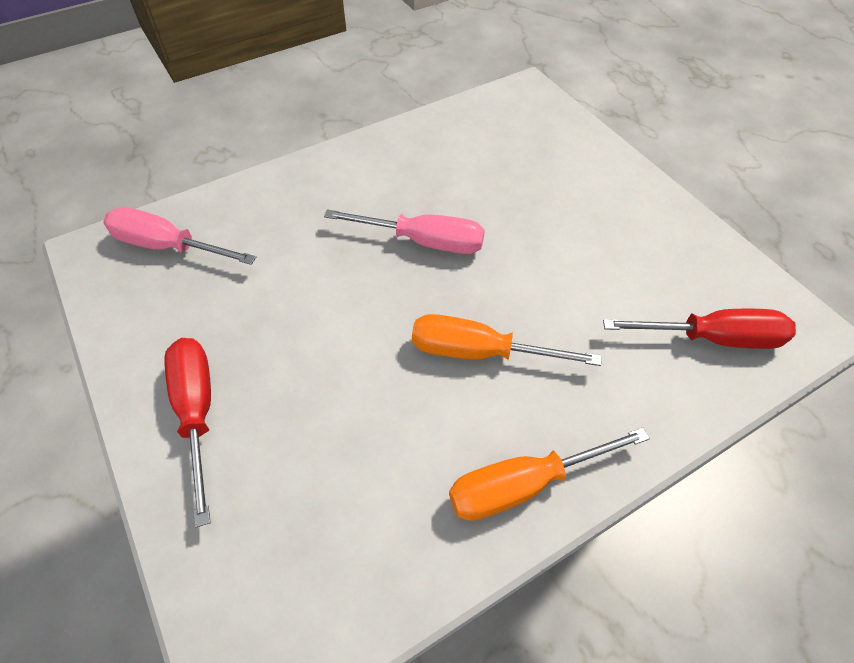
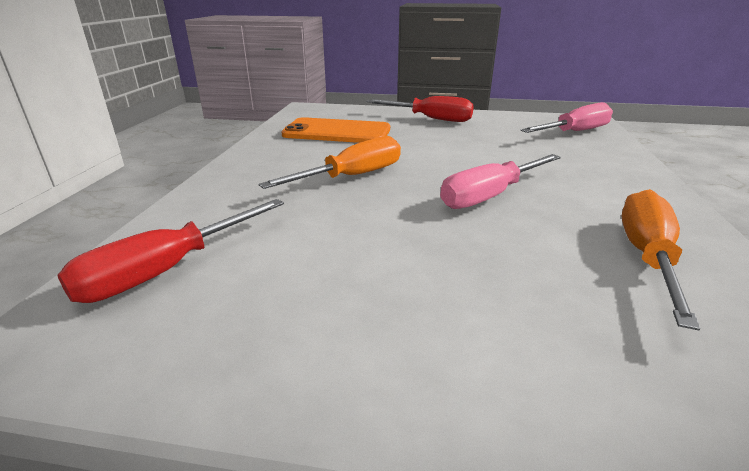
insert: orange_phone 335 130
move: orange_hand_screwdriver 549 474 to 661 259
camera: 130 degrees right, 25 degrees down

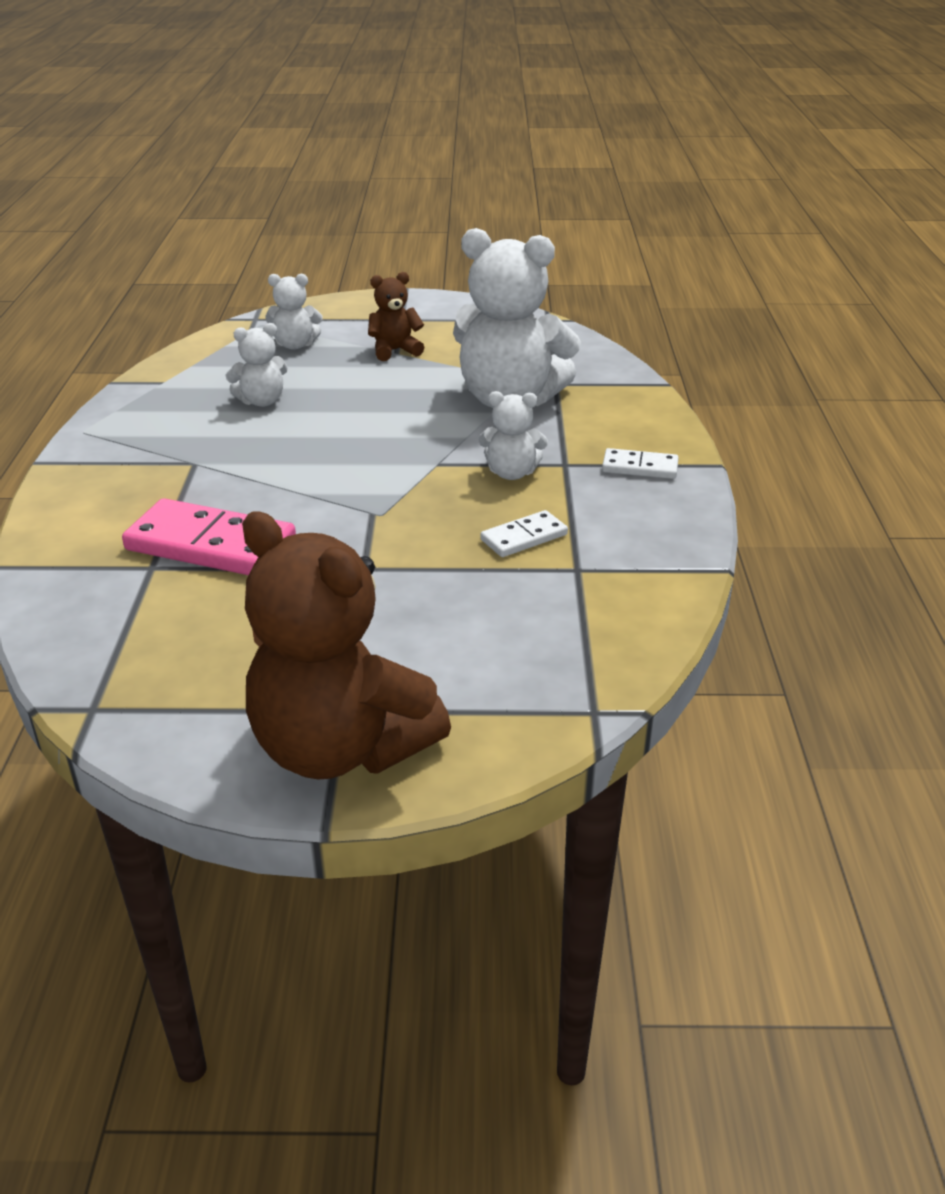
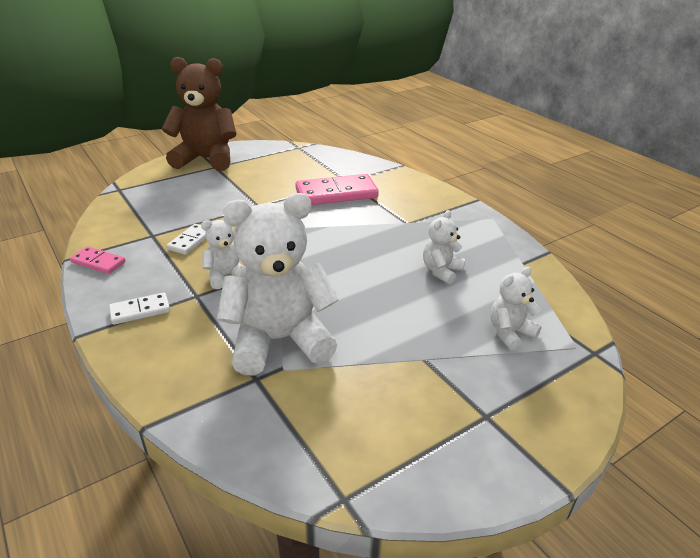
delete: brown_teddy_bear 396 316
insert: rose-pink_domino 98 260
camera: 145 degrees right, 0 degrees up

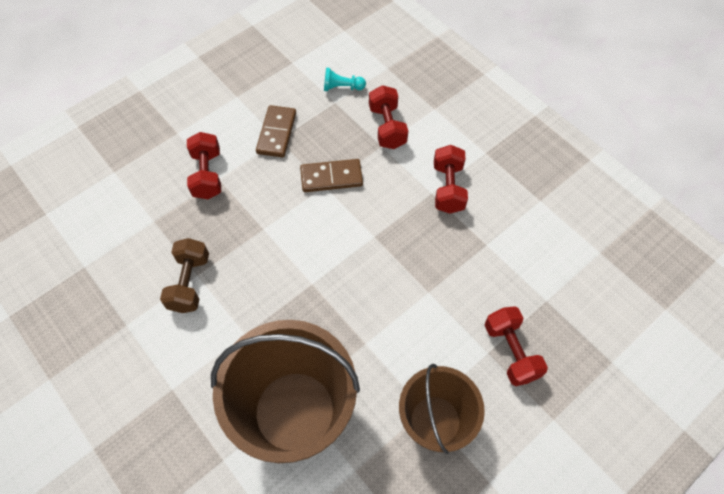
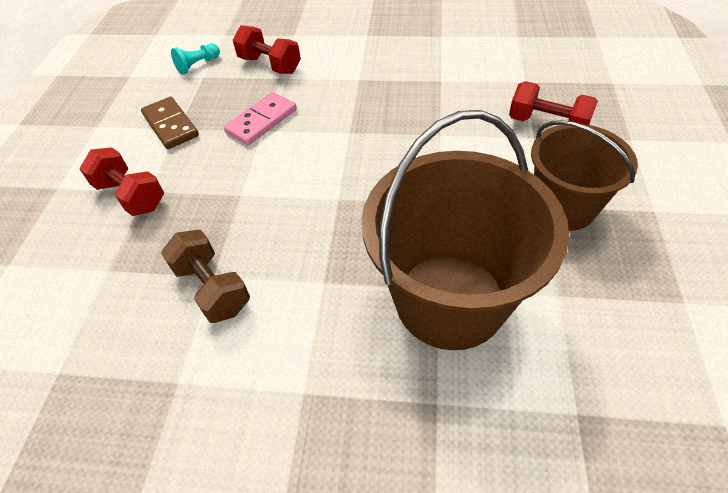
delete: scarlet_hand_weight 451 179
recolor: brown_domino 331 175 to rose-pink_domino 260 118
camera: 40 degrees left, 10 degrees down

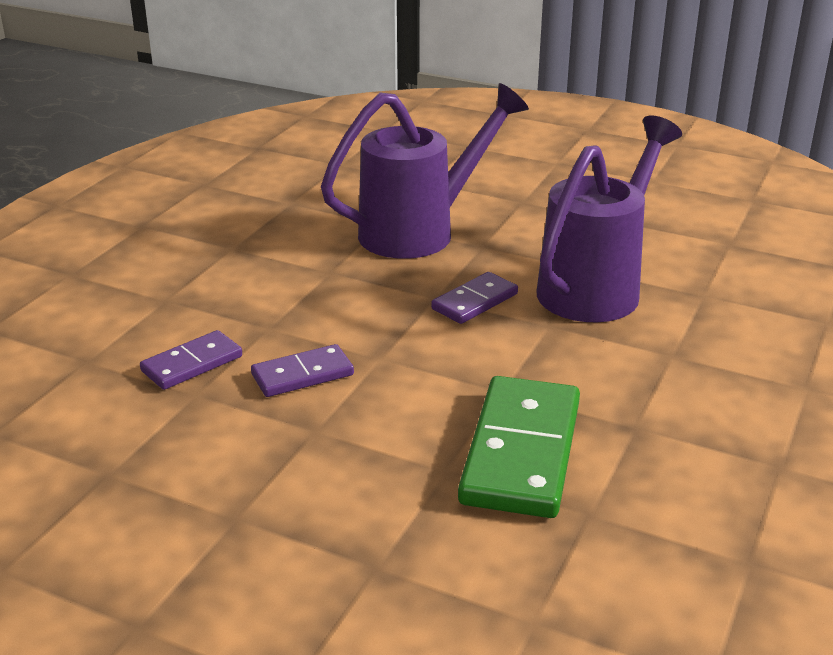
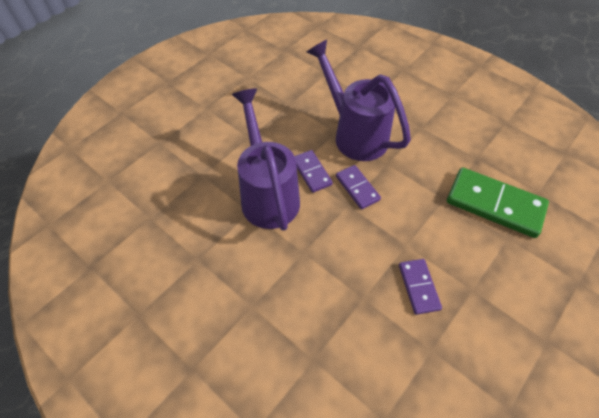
move: purple_domino 191 360 to 314 171
camera: 75 degrees left, 25 degrees up

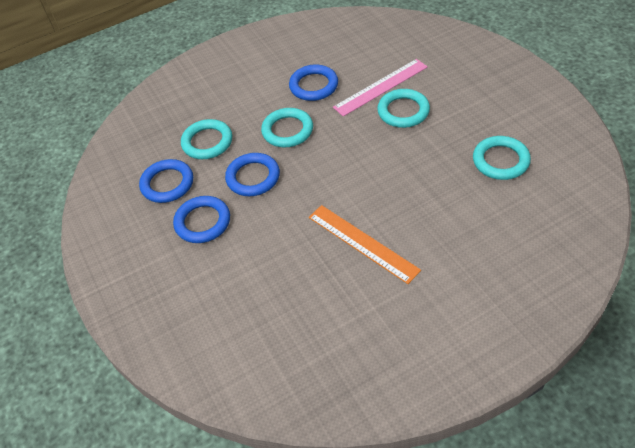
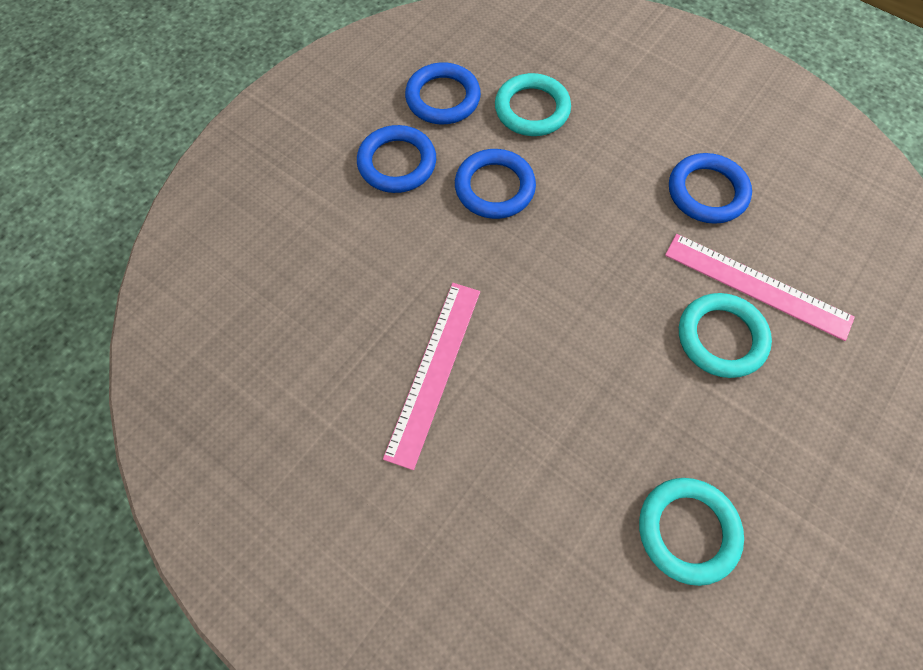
delete: turquoise_ring 287 128
recolor: orange_straightedge 365 244 to rose-pink_straightedge 431 376
camera: 60 degrees right, 15 degrees up

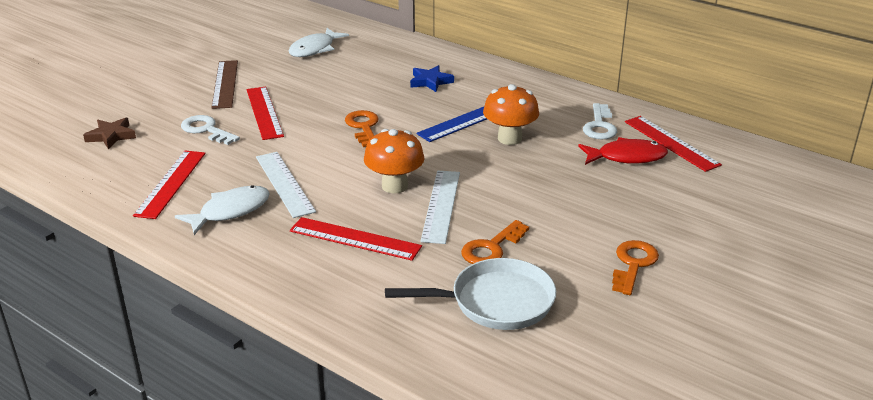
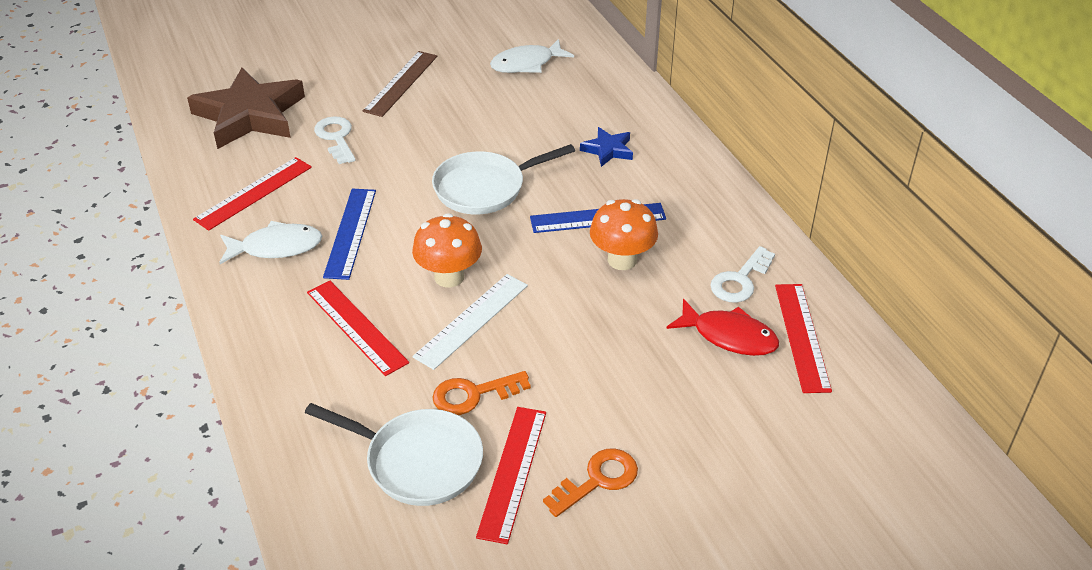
move: scarlet_straightedge 265 113 to 511 475
replace: orange_door_key 362 128 to snow-white_skillet 503 179
recolor: snow-white_straightedge 286 185 to blue_straightedge 349 234
resize: brown_star_shape 109 133 = 246 108 x2.17
camera: 30 degrees right, 10 degrees up

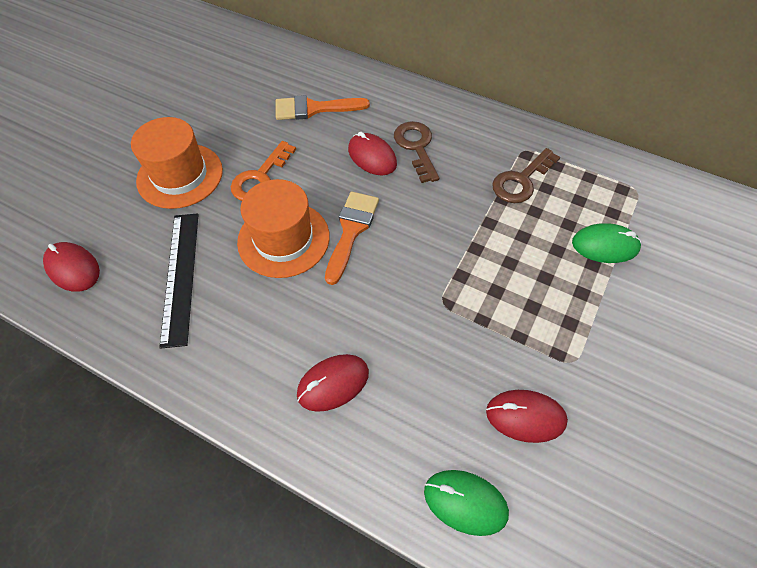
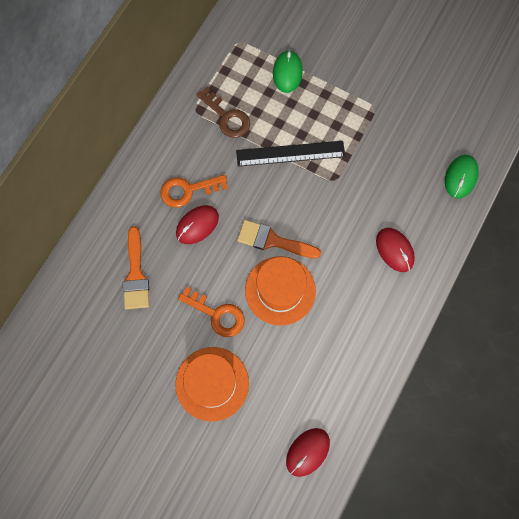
delete: scarlet_computer_mouse 527 416
move: ebony_straightedge 179 281 to 290 154
recolor: brown_door_key 416 152 to orange_door_key 194 191
camera: 90 degrees left, 15 degrees up

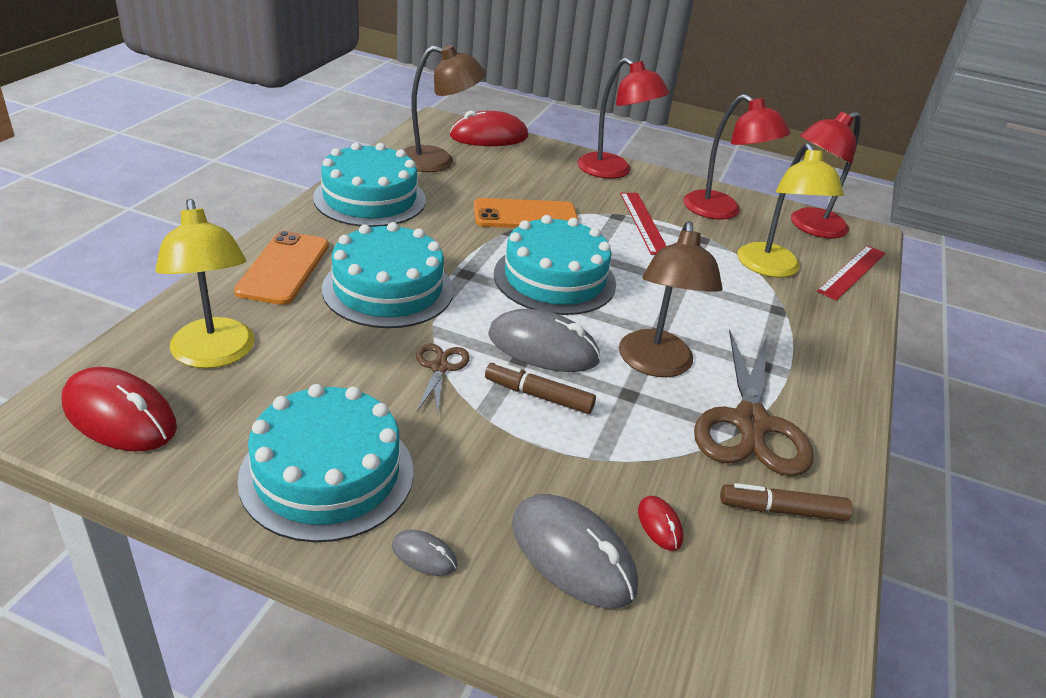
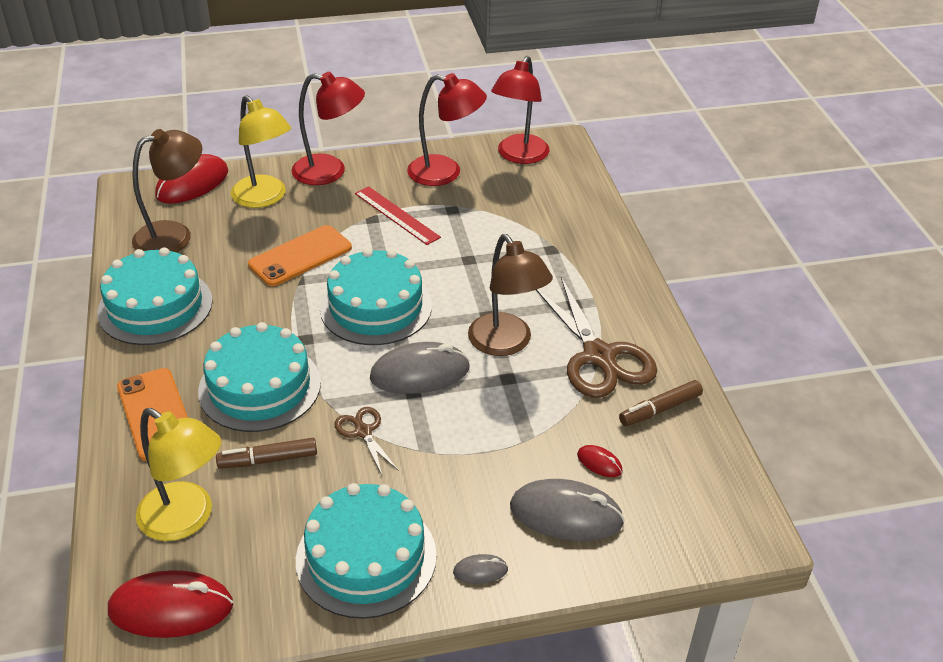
delete: scarlet_straightedge 851 273
move: brown_marker_pen 540 387 to 266 453; bright_yellow_desk_lamp 790 210 to 261 151
camera: 30 degrees left, 5 degrees up

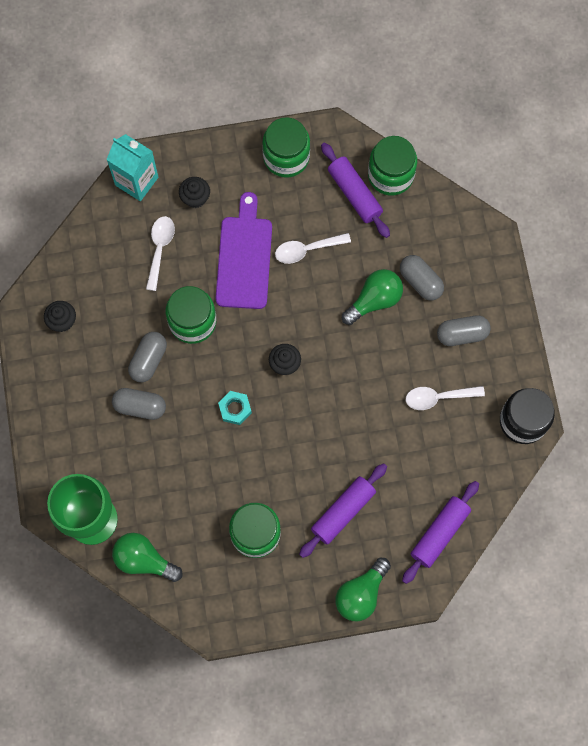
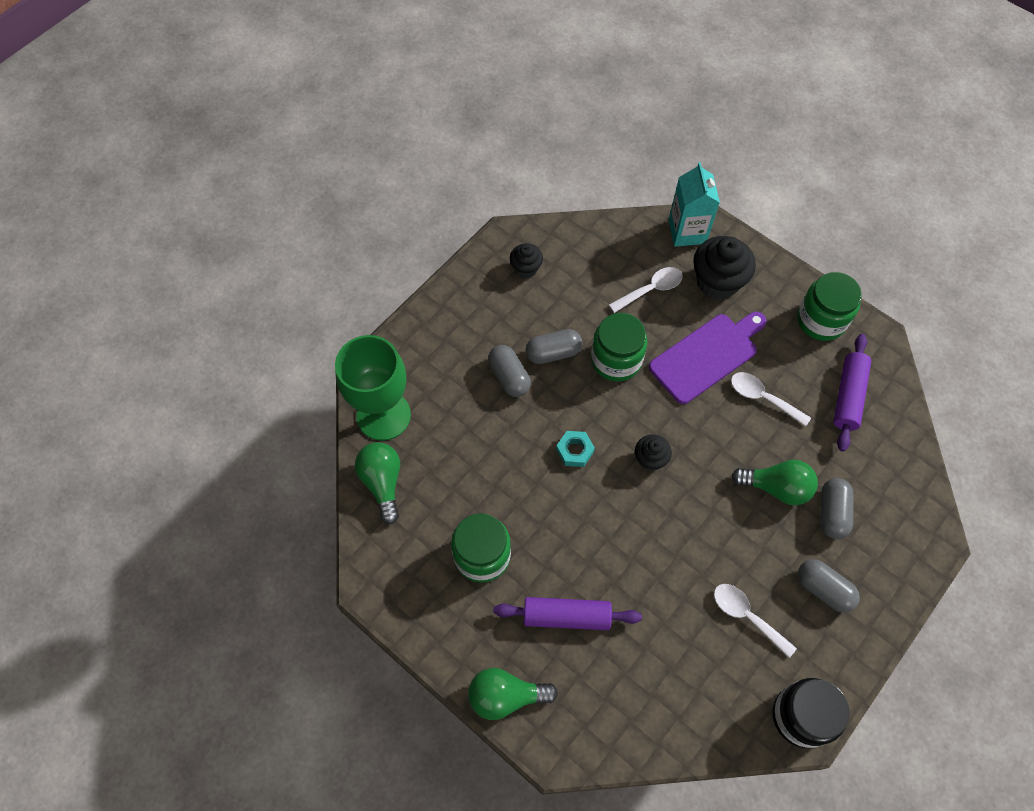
delete: emerald_preserve_jar 392 166; purple_pastry_roller 440 532
resize: ebony_muffin 194 192 = 724 268 x1.81
camera: 50 degrees right, 10 degrees down

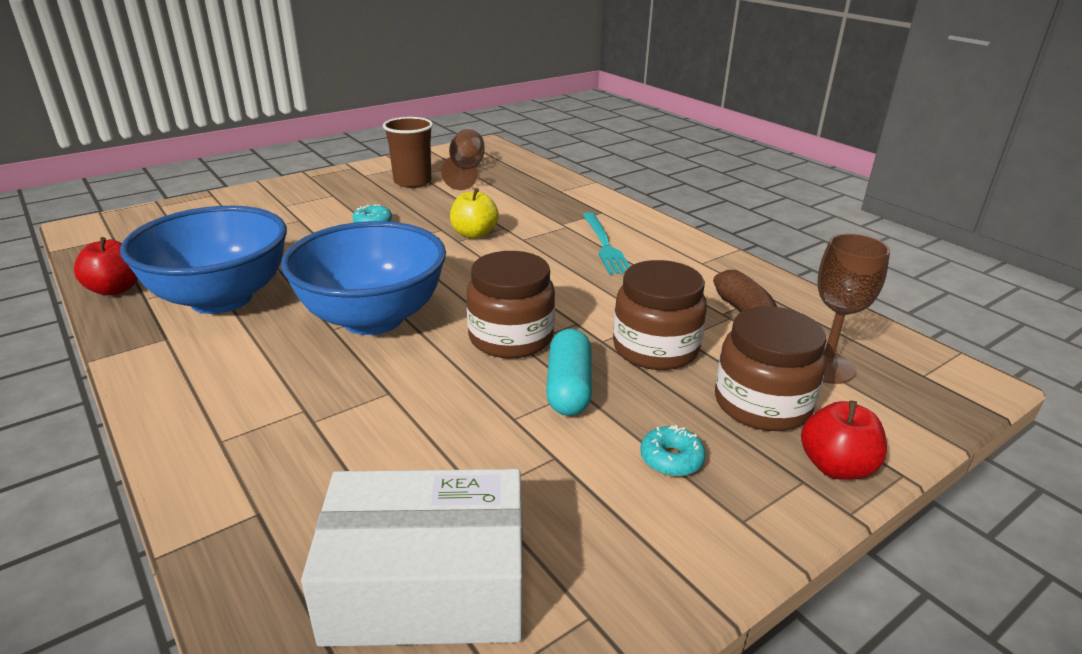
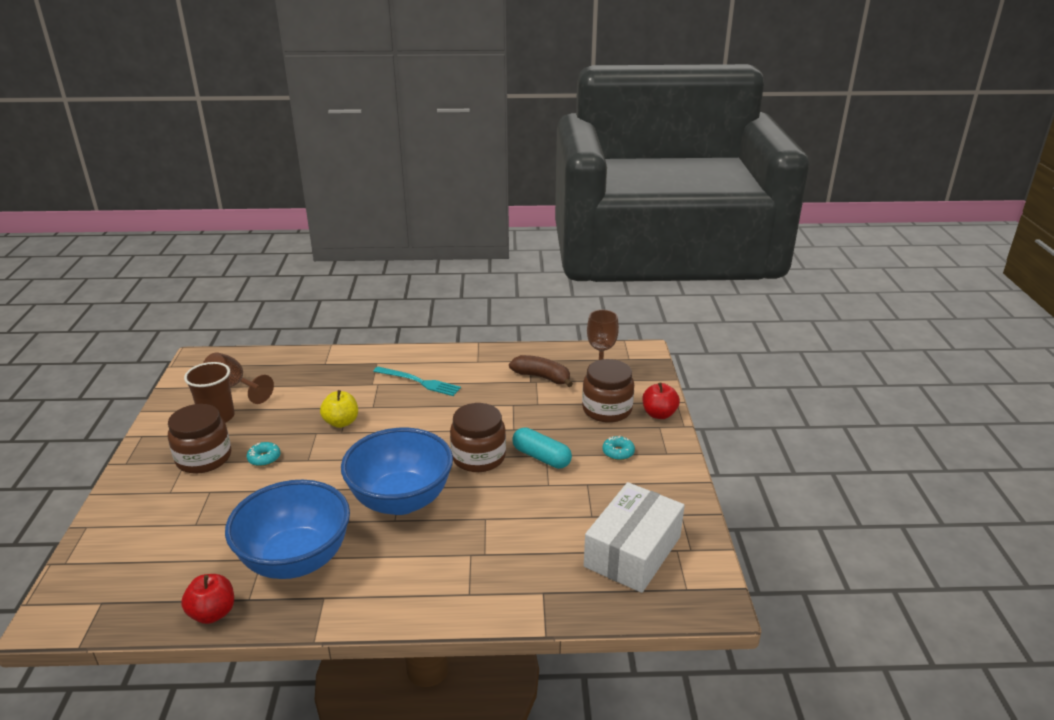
move: brown_preserve_jar 660 315 to 199 439
camera: 55 degrees left, 0 degrees up

